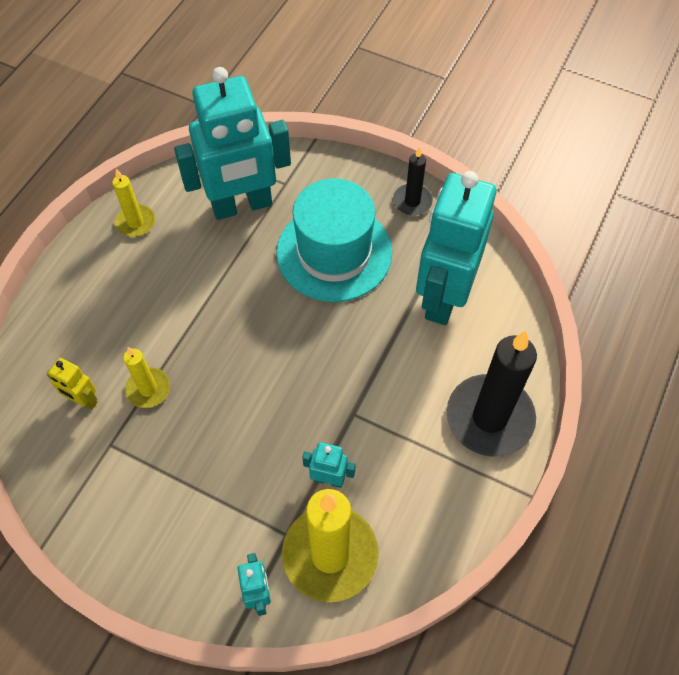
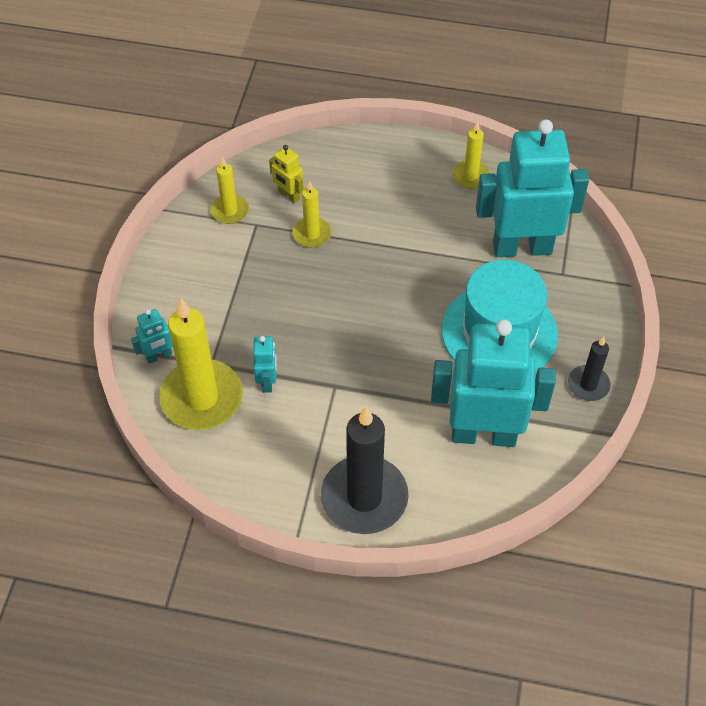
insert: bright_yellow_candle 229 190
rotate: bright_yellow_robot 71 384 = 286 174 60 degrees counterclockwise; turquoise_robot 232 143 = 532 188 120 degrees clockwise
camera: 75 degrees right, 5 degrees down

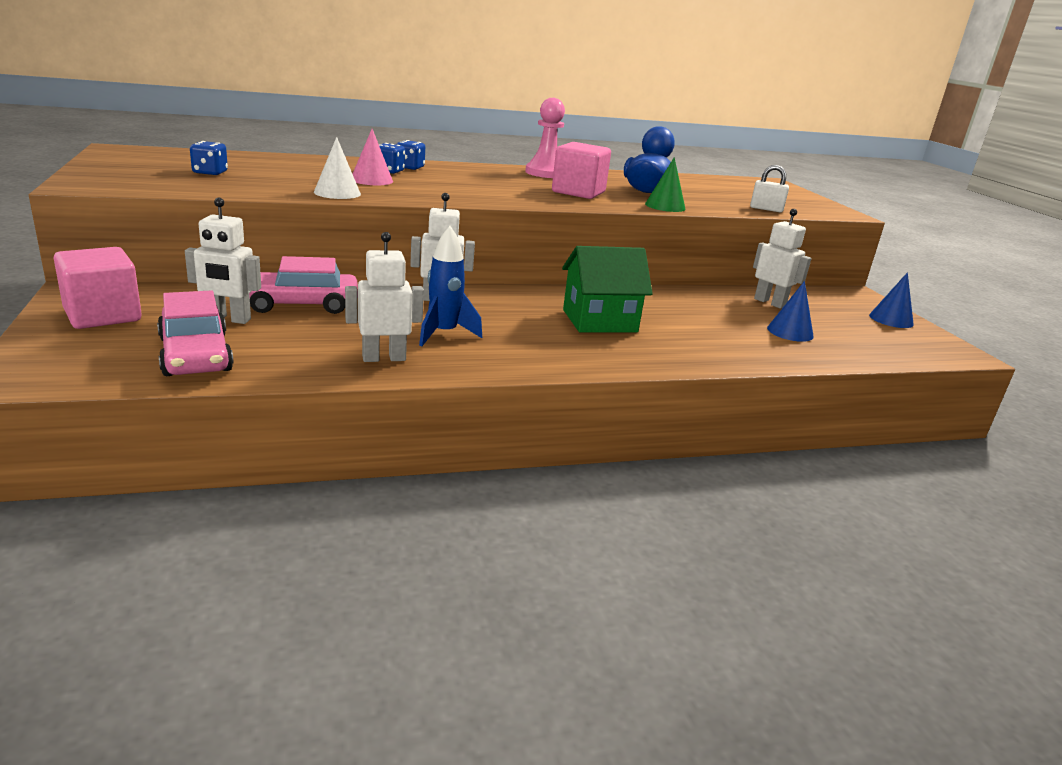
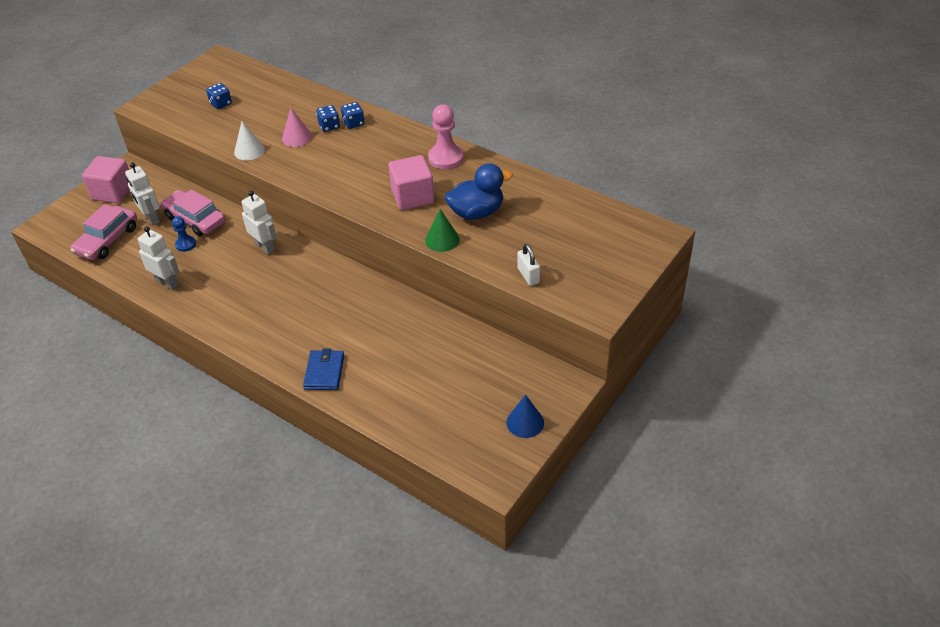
delete: blue_spaceship 450 286; emerald_cottage 607 289; snow-white_robot 782 259; blue_cone_shape 790 311
insert: blue_chess_pawn 184 234; blue_card_wallet 323 369
camera: 55 degrees right, 20 degrees up

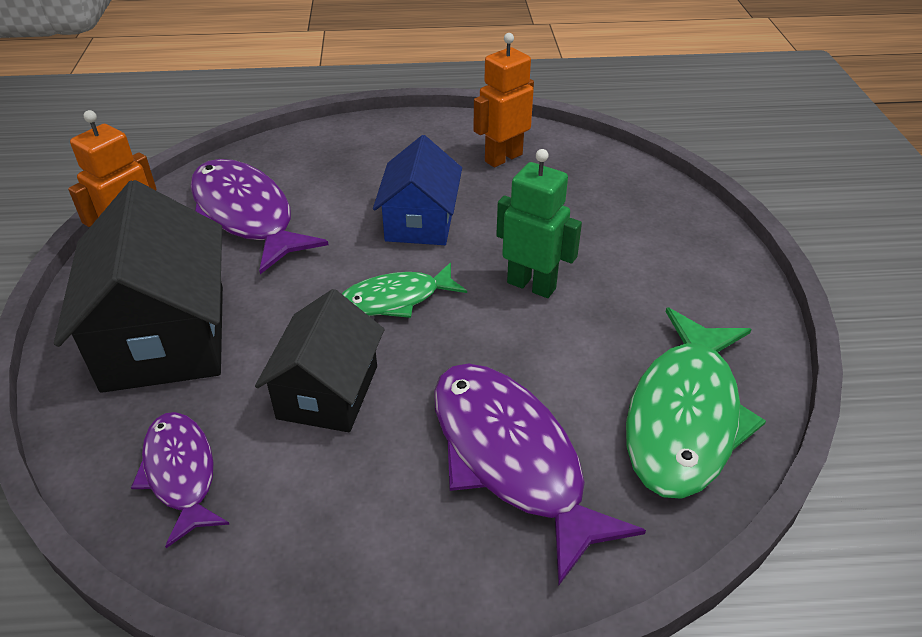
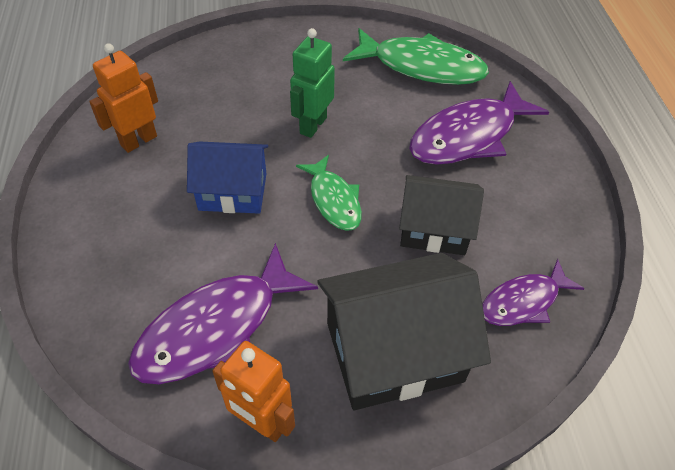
rotate: orange_robot 503 100 = 123 98 90 degrees clockwise
camera: 95 degrees left, 10 degrees up

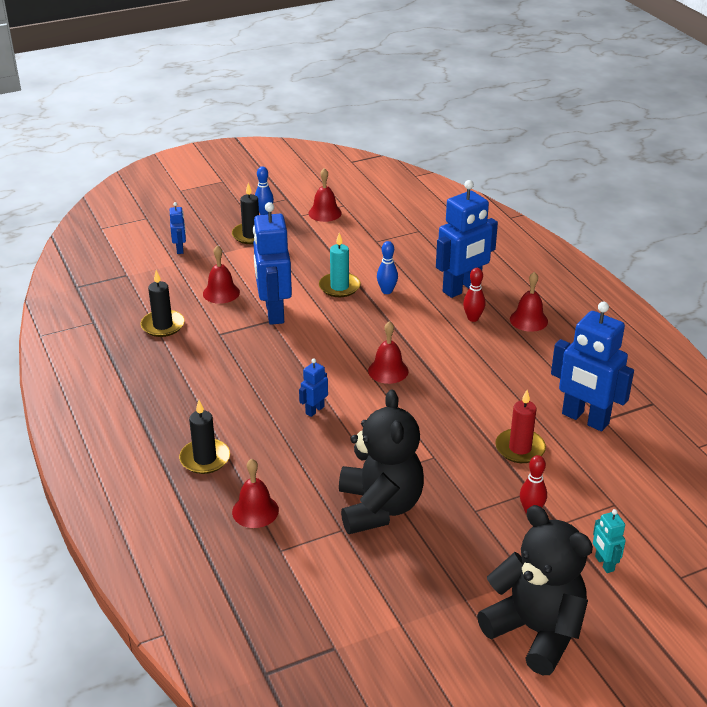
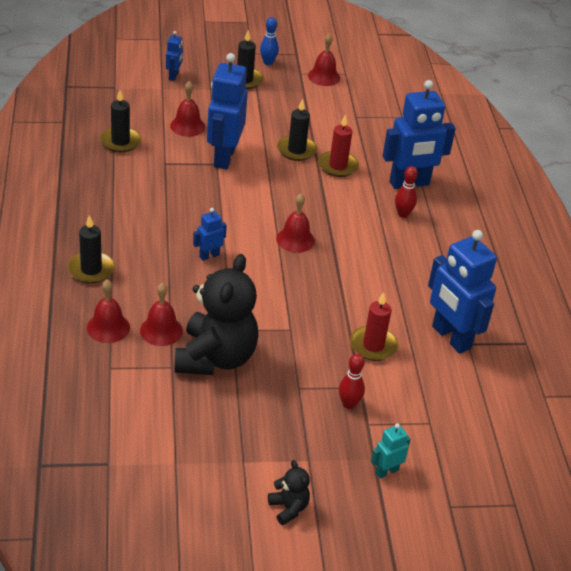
move: scarlet_bell 529 302 to 161 314
replace: blue_skittle 387 267 to scarlet_candle 338 145
recolor: turquoise_candle 340 265 to ebony_candle 297 129
rotate: turquoise_robot 609 541 = 391 451 60 degrees clockwise
resize: ebony_teddy_bear 535 590 = 289 492 x0.43
camera: 15 degrees right, 5 degrees up

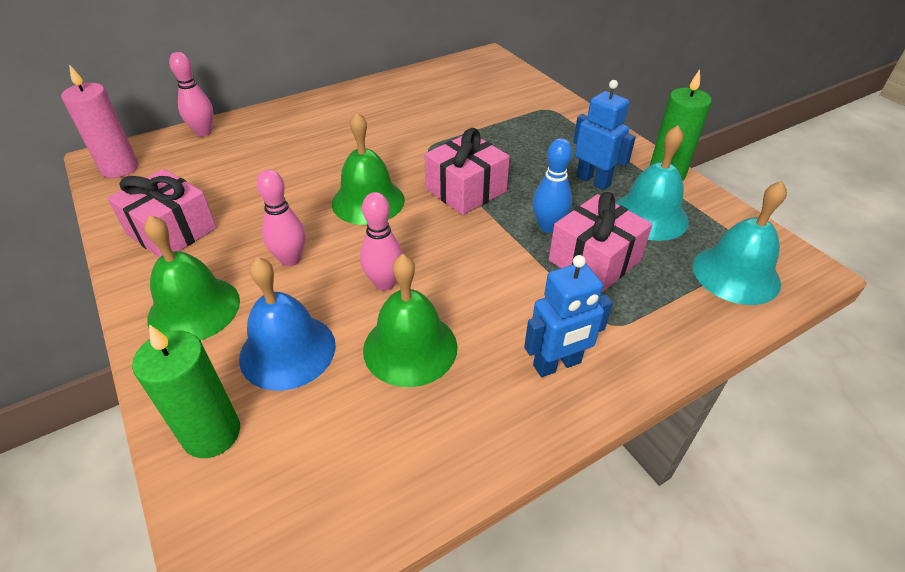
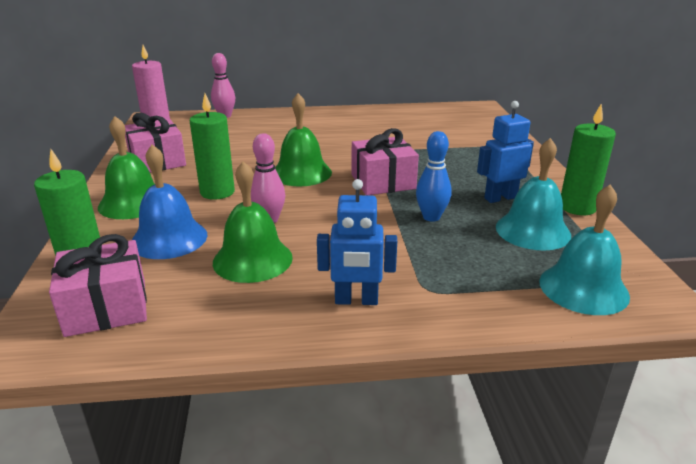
move: rose-pink_wrapped_gift 601 242 to 98 285
replace: rose-pink_skittle 281 217 to emerald_candle 212 147
rotate: blue_robot 604 135 = 505 152 90 degrees counterclockwise
camera: 25 degrees right, 15 degrees down

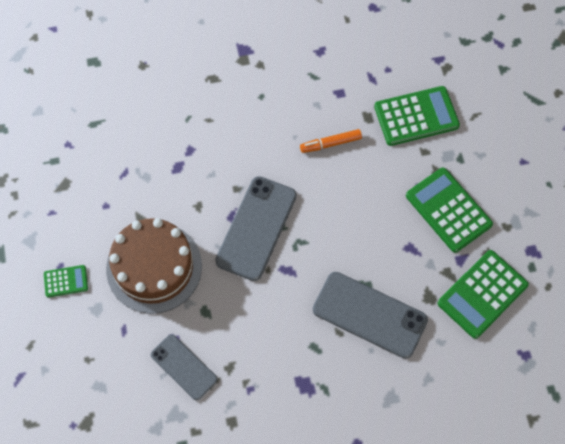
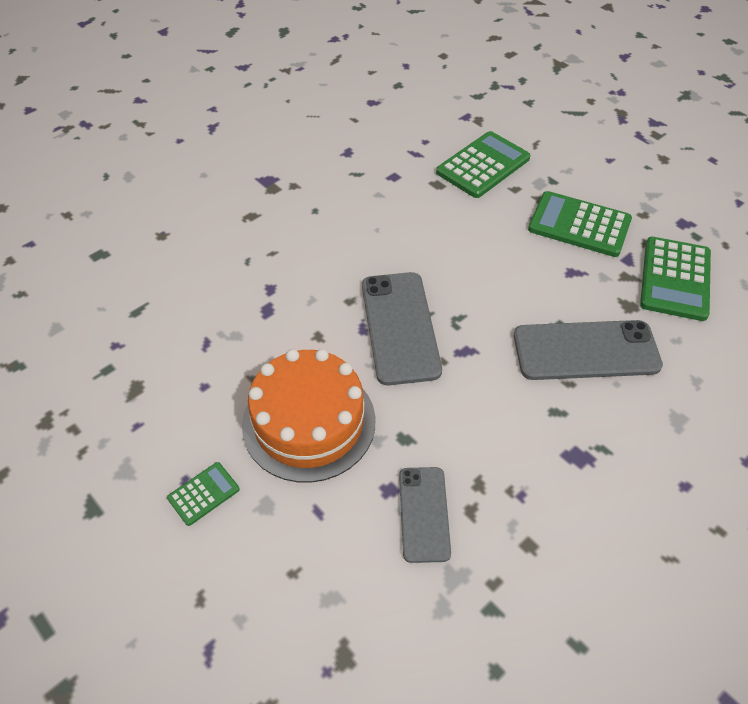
delete: orange_marker_pen 331 141
recolor: brown_gateau 154 266 to orange_gateau 308 416
rotate: ash-grey_phone 184 367 = 425 515 75 degrees clockwise
camera: 30 degrees left, 15 degrees down

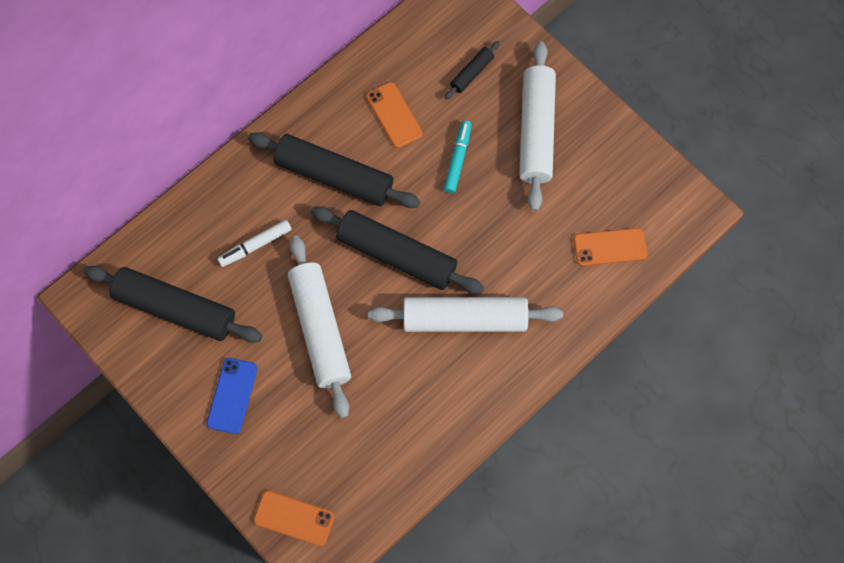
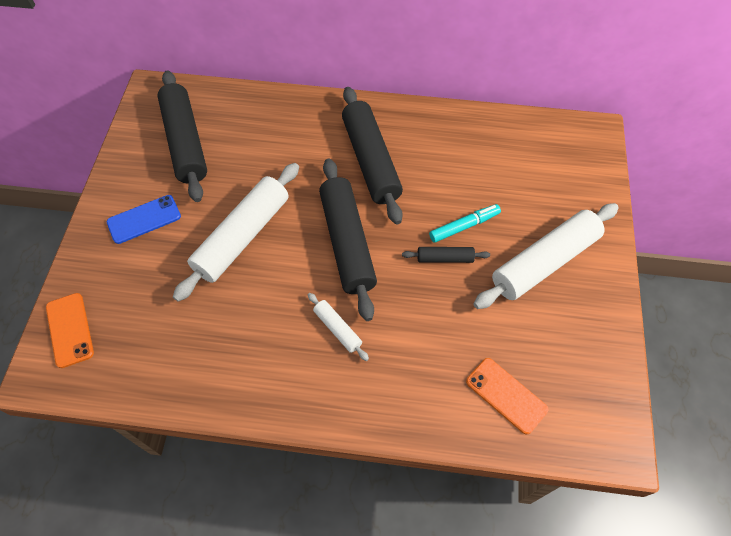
delete: snow-white_marker_pen 254 243; orange_phone 394 115
move: ebony_pastry_roller 472 70 to 446 255
resize: snow-white_pastry_roller 465 314 = 338 327 x0.46
camera: 50 degrees right, 10 degrees down

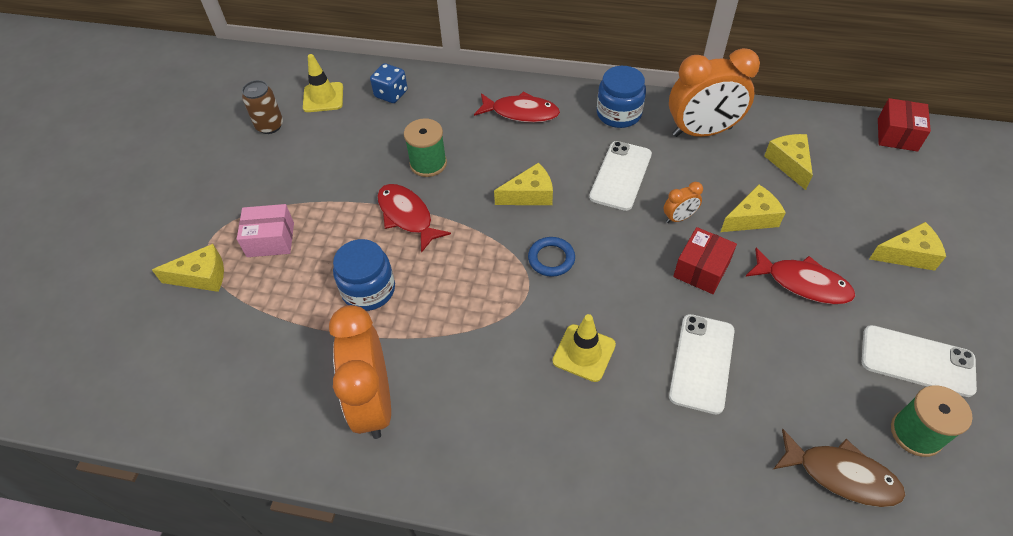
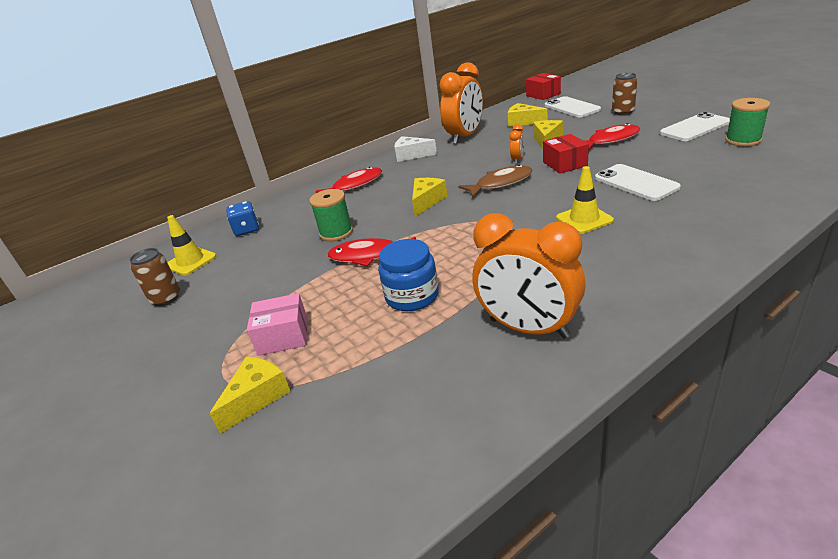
delete: blue_ring 551 257
move: snow-white_phone 620 176 to 573 106; brown_toy_fish 840 468 to 495 181
replace: blue_preserve_jar 621 97 to snow-white_cheese 416 149; bright_yellow_cheese 907 246 to brown_can 624 94
rotate: rose-pink_box 265 230 = 277 324 45 degrees clockwise
camera: 45 degrees left, 20 degrees down

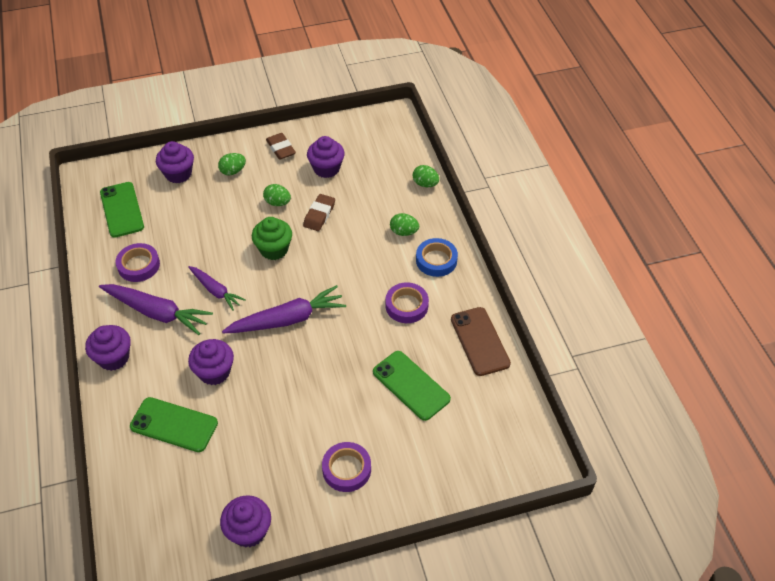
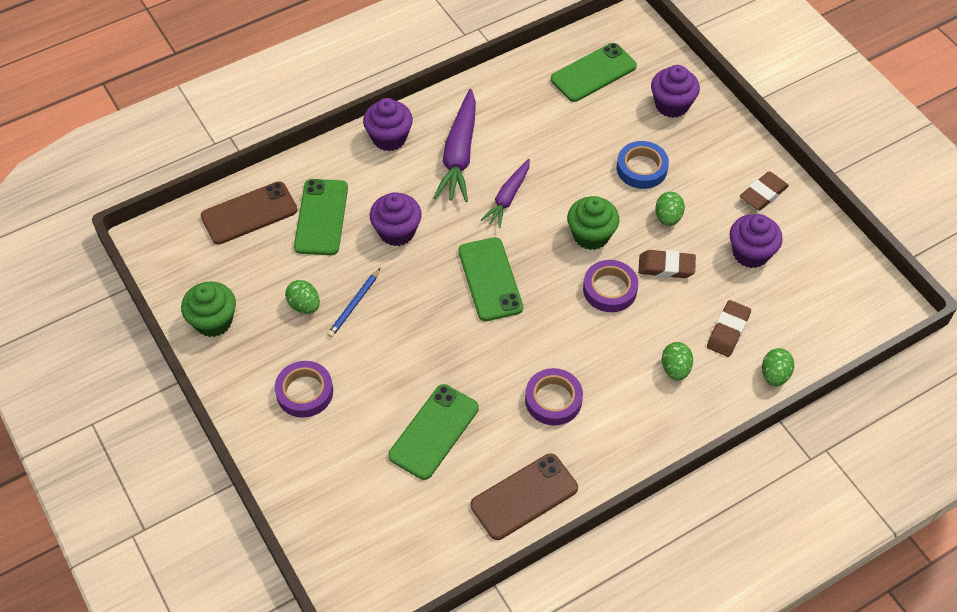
insert: brown_phone 249 212; blue_pencil 353 303; brown_pencil_eraser 729 328
move: purple_sticky_tape 137 262 to 610 286; emerald_toy_egg 232 164 to 302 297; blue_sticky_tape 437 257 to 643 165
replace: purple_toy_carrot 284 309 to emerald_phone 490 279
recolor: purple_muffin 245 521 to emerald_muffin 208 309
camera: 75 degrees right, 5 degrees up

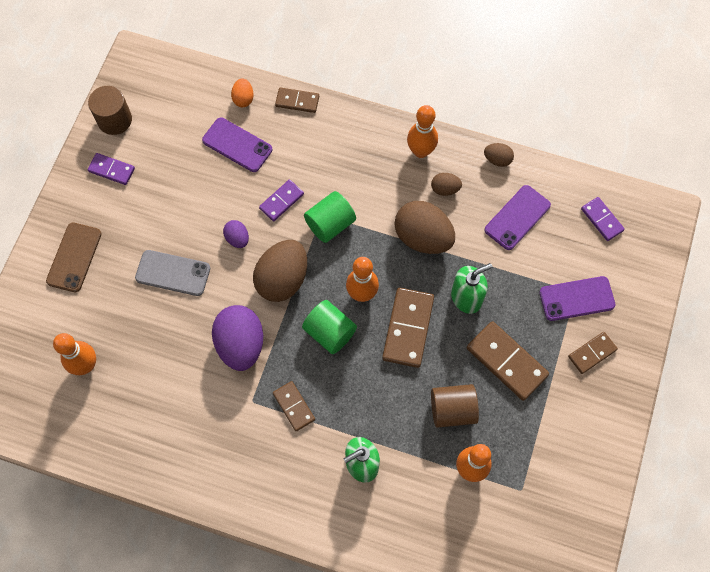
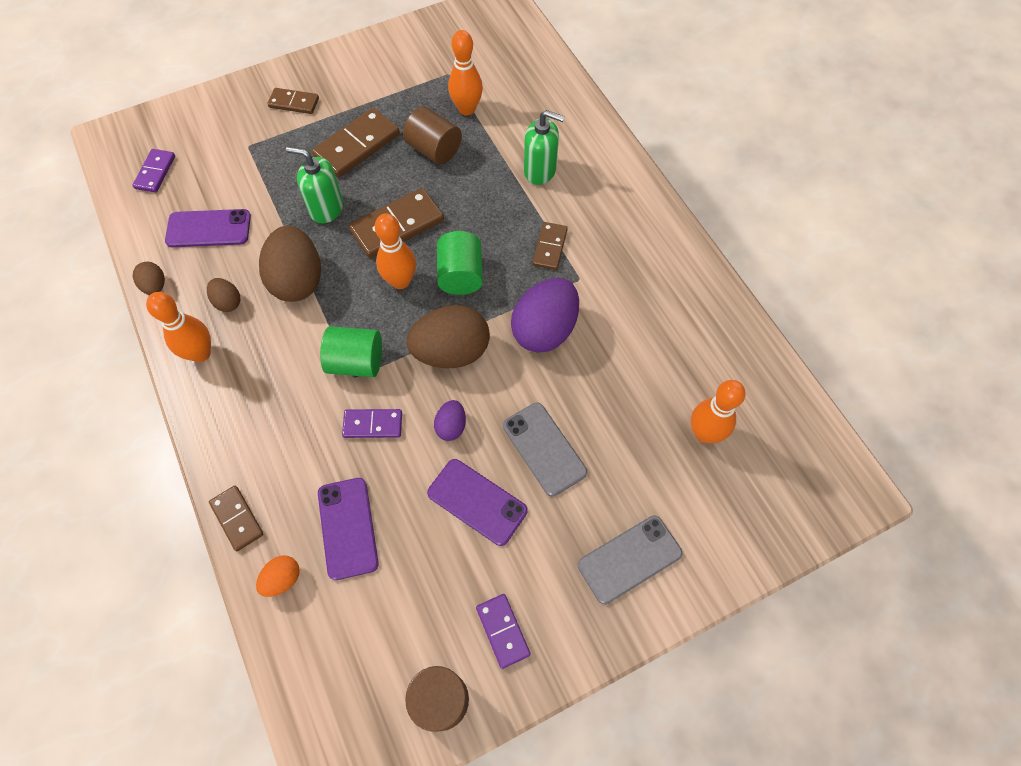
move: purple_phone 577 298 to 477 502
recolor: brown_phone 74 257 to ash-grey_phone 630 560
rotate: brown_domino 508 361 = 356 143 45 degrees clockwise
camera: 135 degrees left, 5 degrees down

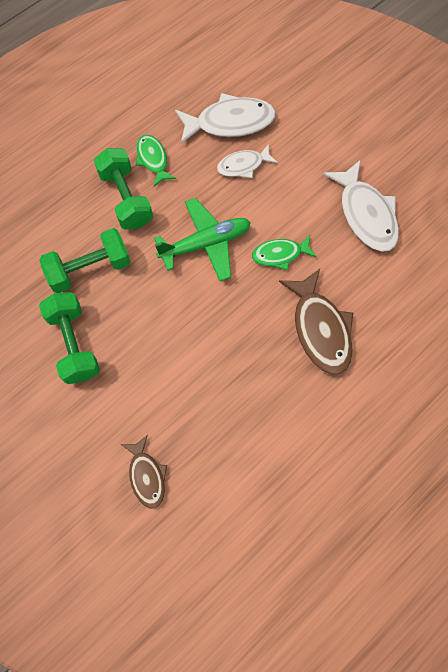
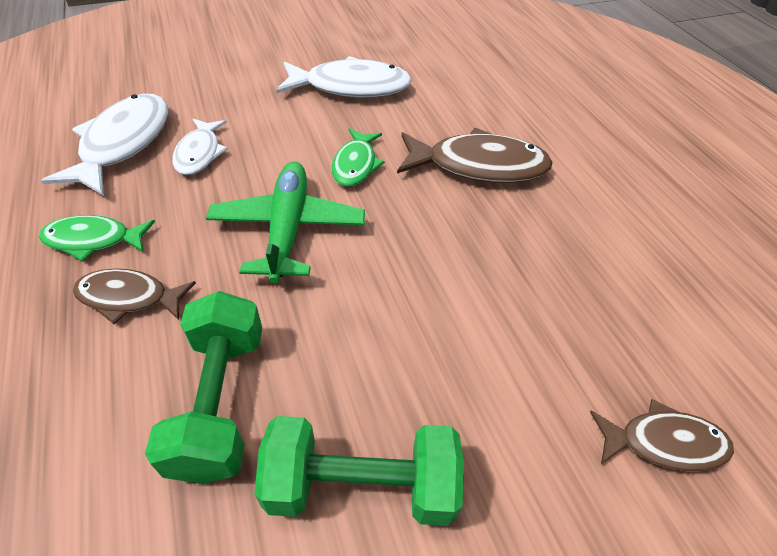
replace: emerald_hand_weight 123 189 to brown_toy_fish 134 296
camera: 70 degrees left, 20 degrees down

